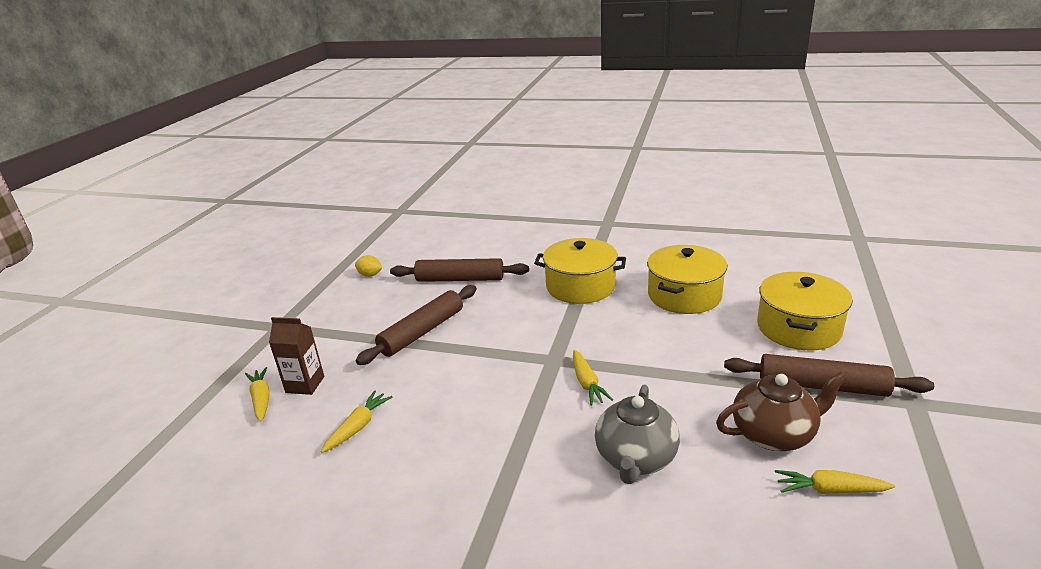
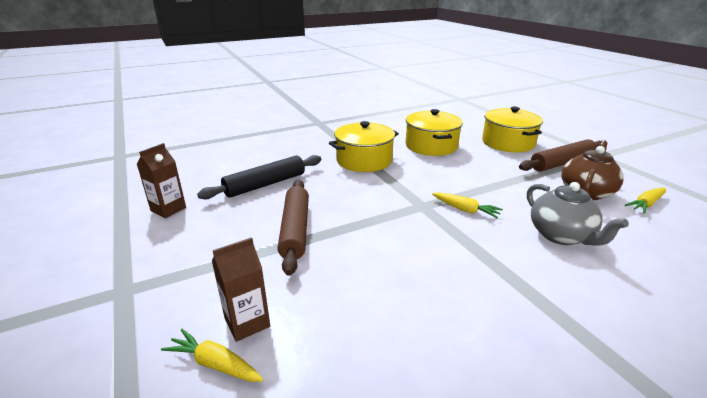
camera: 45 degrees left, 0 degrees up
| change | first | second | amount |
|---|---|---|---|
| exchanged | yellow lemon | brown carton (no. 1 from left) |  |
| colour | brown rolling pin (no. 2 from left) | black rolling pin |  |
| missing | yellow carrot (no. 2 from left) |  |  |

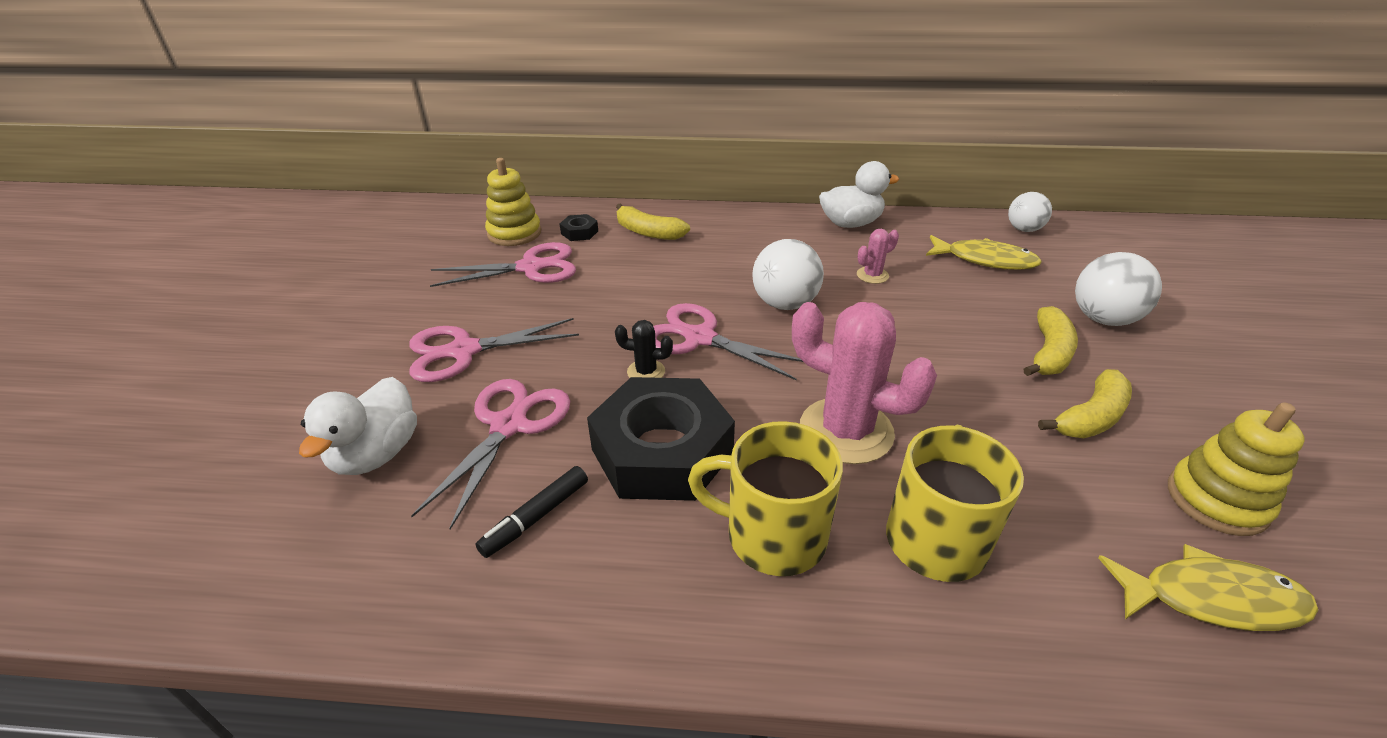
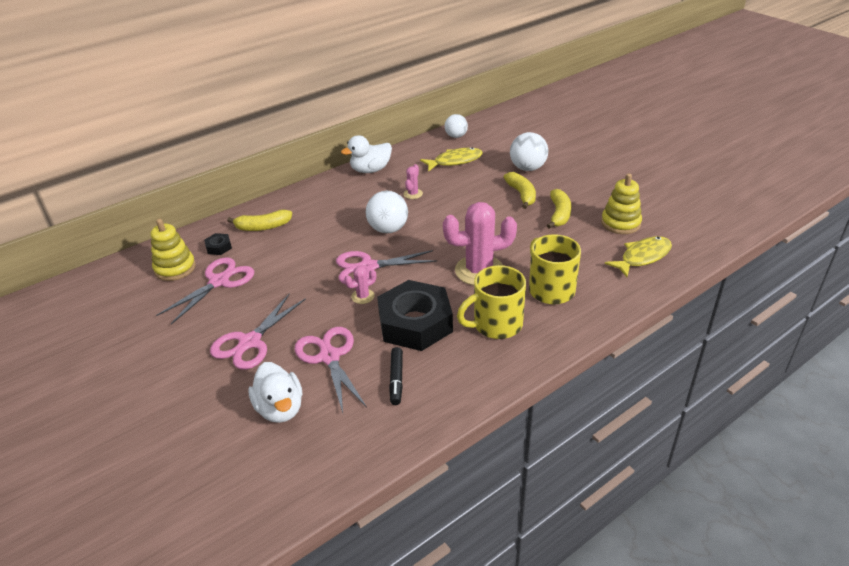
camera: 40 degrees left, 0 degrees up
| change | first | second | amount |
|---|---|---|---|
| spun | white duck (no. 2 from left) |  | 150 degrees counterclockwise |
| colour | black cactus | pink cactus (no. 1 from left) |  |

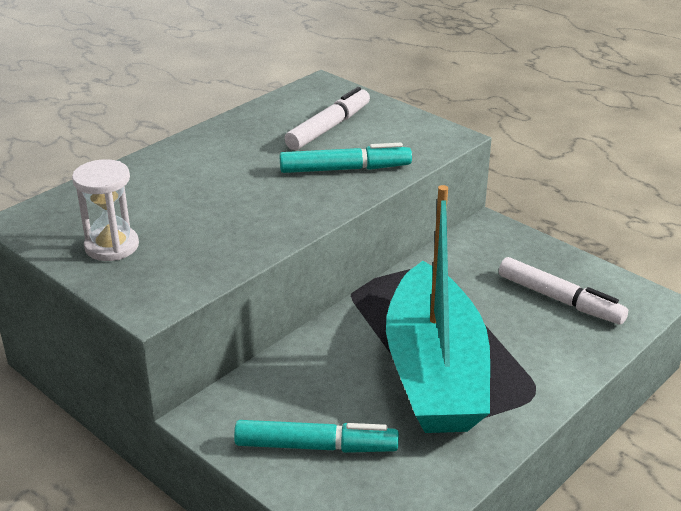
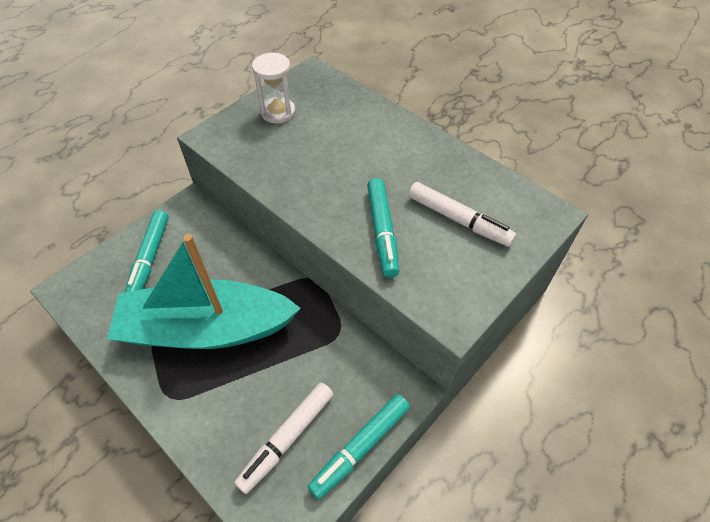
camera: 90 degrees right, 20 degrees up
| change | first | second | amount |
|---|---|---|---|
| appeared |  | turquoise marker (no. 2 from left) |  |

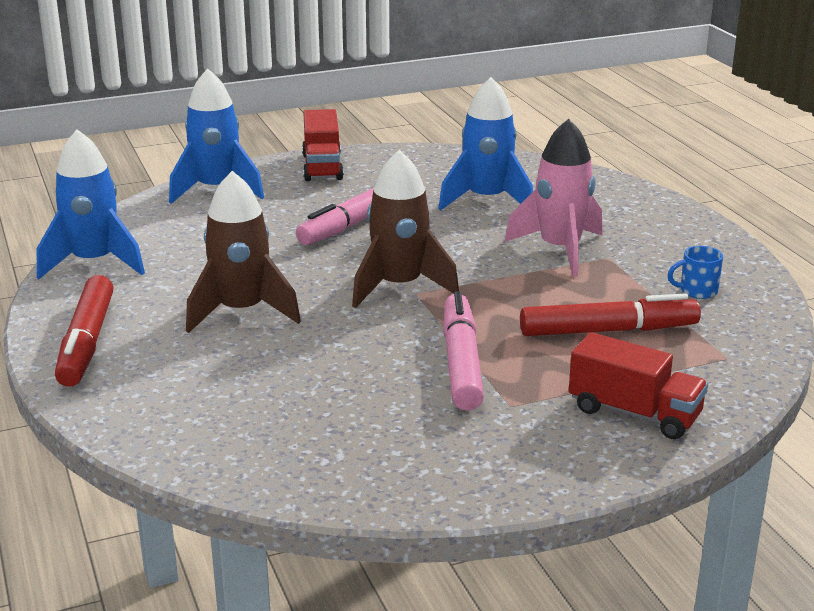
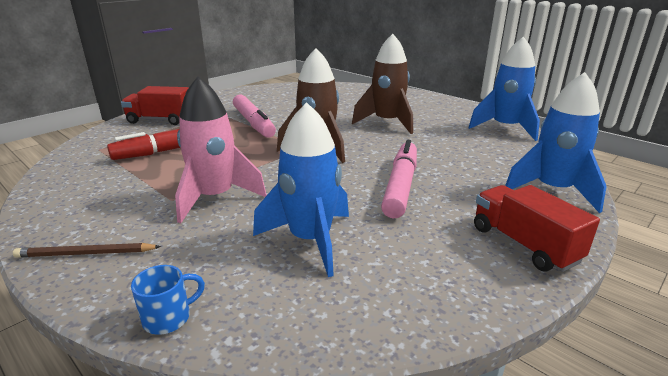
camera: 155 degrees right, 0 degrees up
| change | first | second | amount |
|---|---|---|---|
| appeared |  | brown pencil |  |
| relocated | blue mug |  |  |
| missing | red marker (no. 1 from left) |  |  |

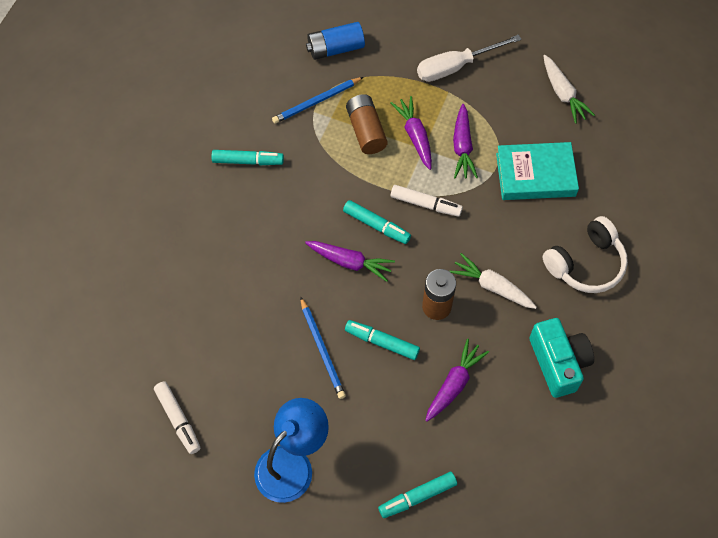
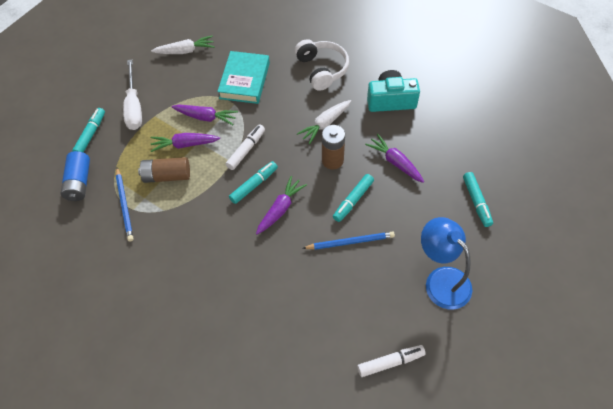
camera: 75 degrees left, 5 degrees down
| change | first | second | amount |
|---|---|---|---|
| relocated | turquoise marker (no. 1 from left) |  |  |

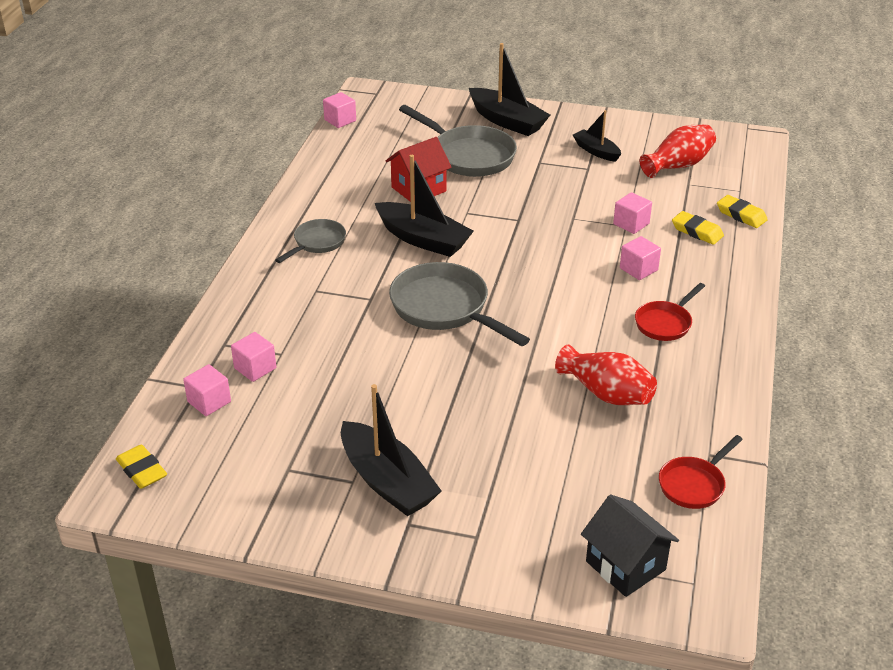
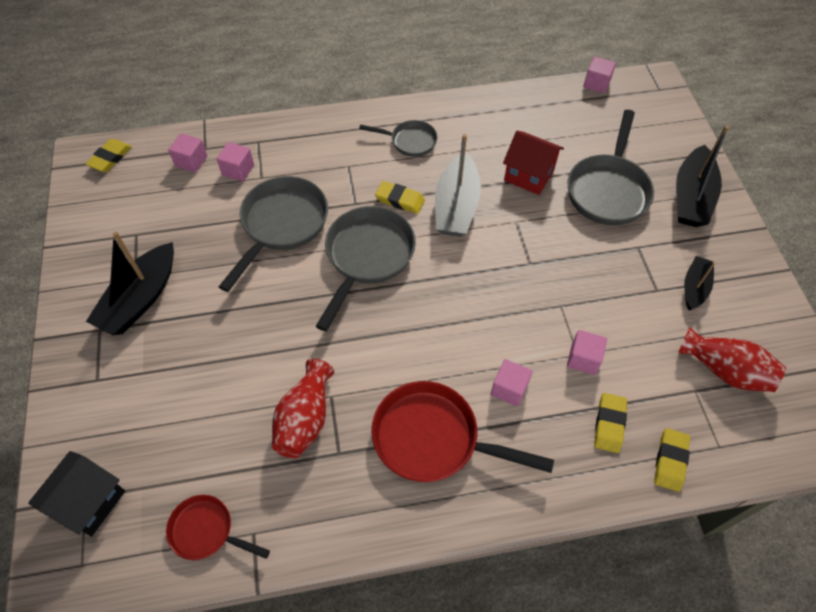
camera: 65 degrees right, 20 degrees up
| change | first | second | amount |
|---|---|---|---|
| appeared |  | grey pan (no. 1 from left) |  |
| size | red pan (no. 1 from left in the first image) | red pan (no. 2 from left) | x1.76 |
| appeared |  | yellow eraser (no. 2 from left) |  |
| colour | black boat (no. 2 from left) | grey boat |  |

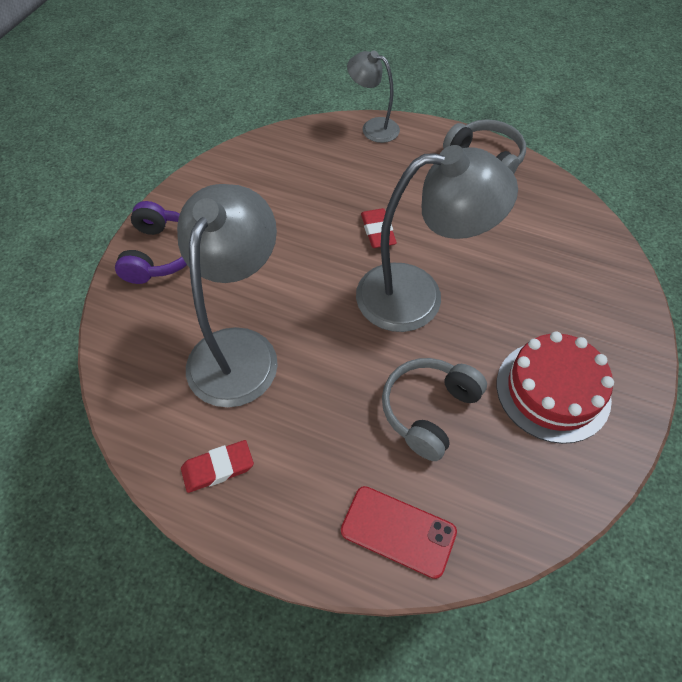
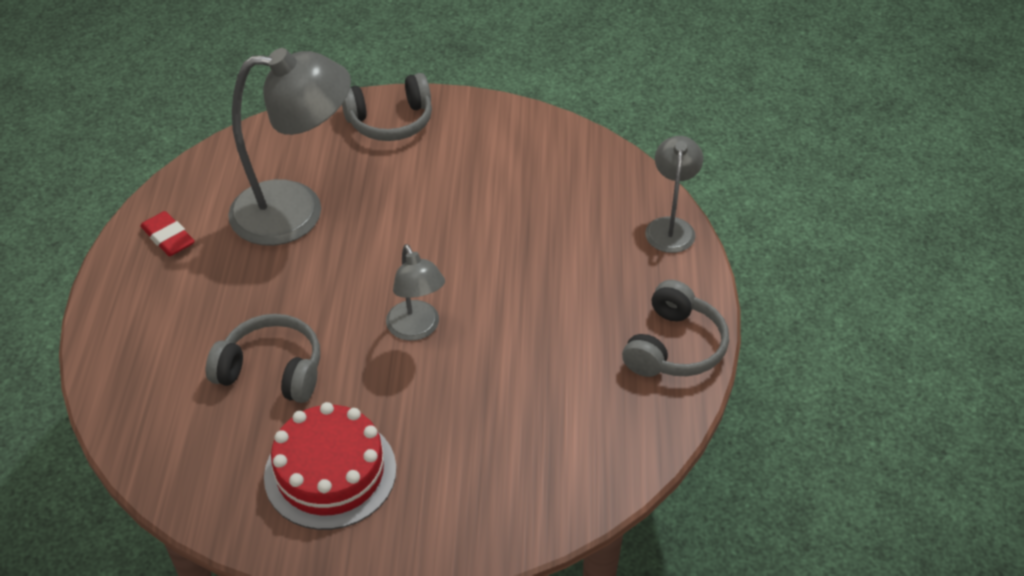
camera: 70 degrees right, 10 degrees down
| change | first | second | amount |
|---|---|---|---|
| colour | purple headphones | grey headphones (no. 2 from left) |  |
| size | grey lamp (no. 3 from left in the first image) | grey lamp (no. 2 from left) | x0.54 |
| missing | red phone |  |  |
| missing | red eraser (no. 2 from left) |  |  |

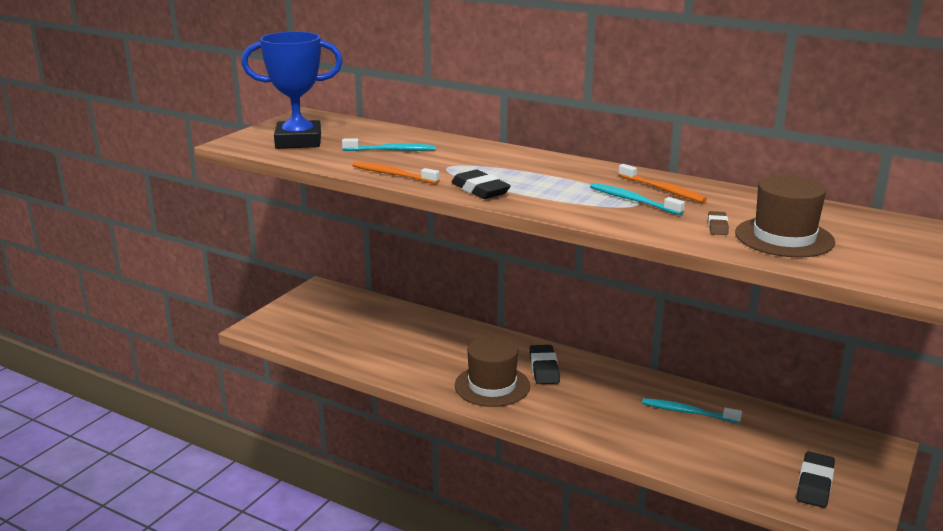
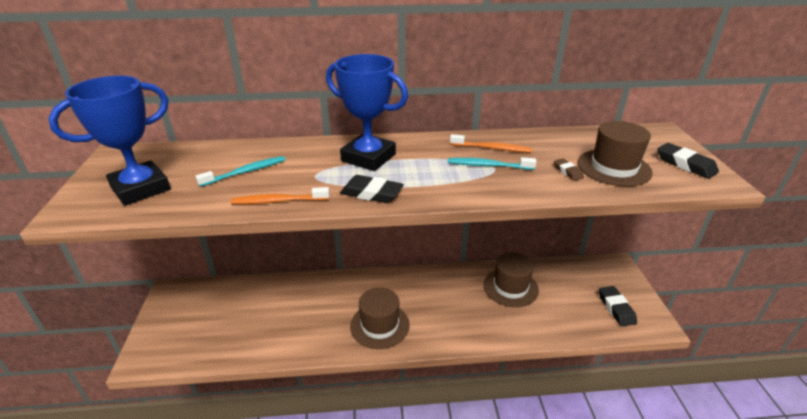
camera: 35 degrees left, 10 degrees up
| change | first | second | amount |
|---|---|---|---|
| appeared |  | blue trophy (no. 2 from left) |  |
| exchanged | turquoise toothbrush (no. 3 from left) | brown hat (no. 2 from left) |  |
| relocated | black eraser (no. 2 from left in the first image) | black eraser (no. 3 from left) |  |

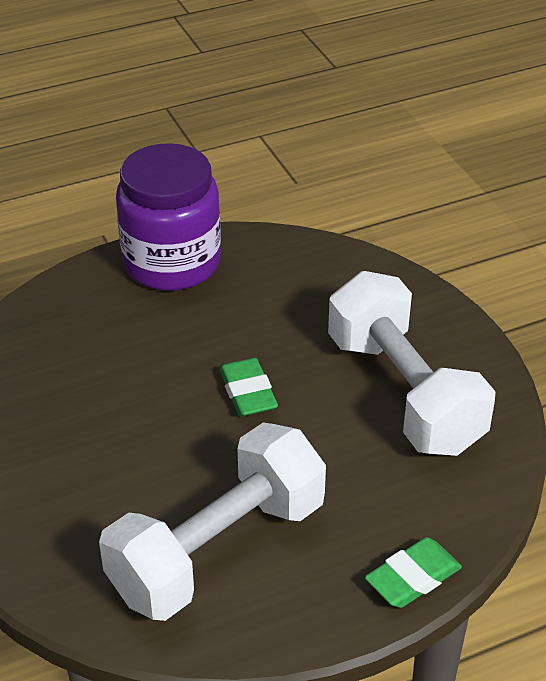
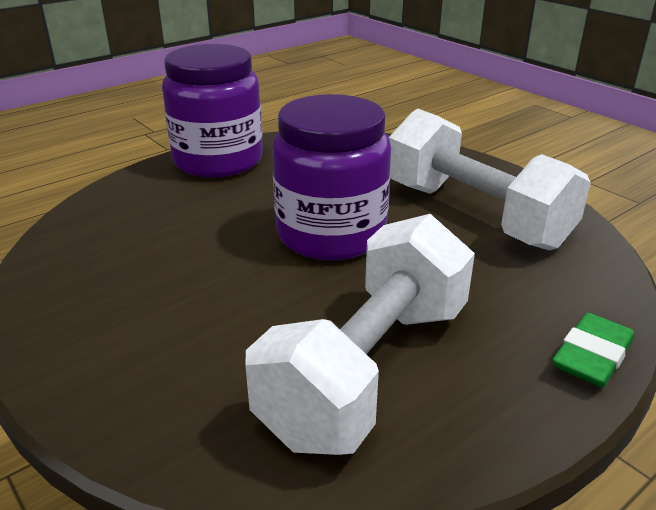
camera: 15 degrees left, 10 degrees down
| change | first | second | amount |
|---|---|---|---|
| exchanged | green eraser (no. 1 from left) | purple jar (no. 2 from left) |  |

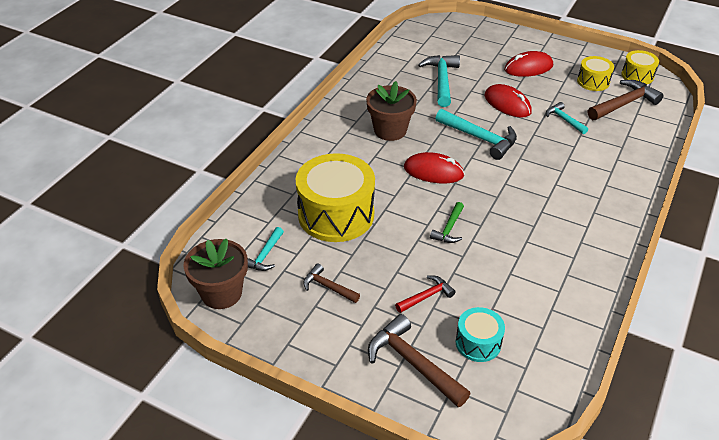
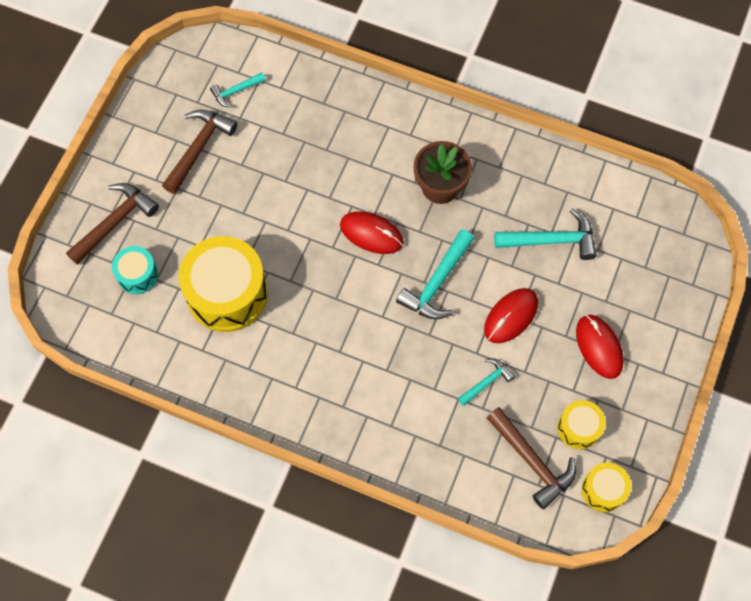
camera: 85 degrees right, 25 degrees up
| change | first | second | amount |
|---|---|---|---|
| size | brown hammer (no. 1 from left in the first image) | brown hammer (no. 2 from left) | x1.74 |
| relocated | yellow drum (no. 1 from left) |  |  |
| spun | turquoise hammer (no. 1 from left) |  | 45 degrees counterclockwise |
| spun | red mouse (no. 1 from left) |  | 75 degrees counterclockwise |
| missing | brown flower pot (no. 1 from left) |  |  |
| missing | red hammer |  |  |
| missing | green hammer |  |  |

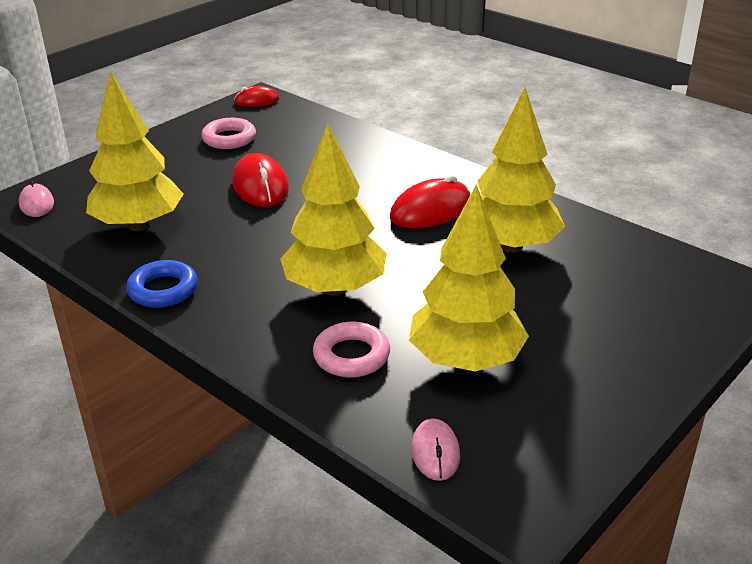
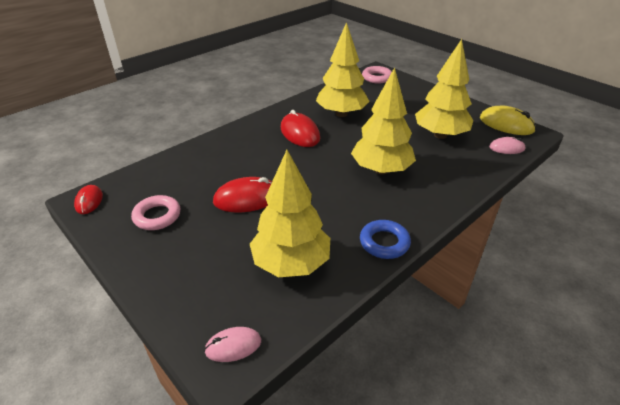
camera: 85 degrees left, 5 degrees up
| change | first | second | amount |
|---|---|---|---|
| relocated | pink ring (no. 2 from left) |  |  |
| appeared |  | yellow mouse |  |

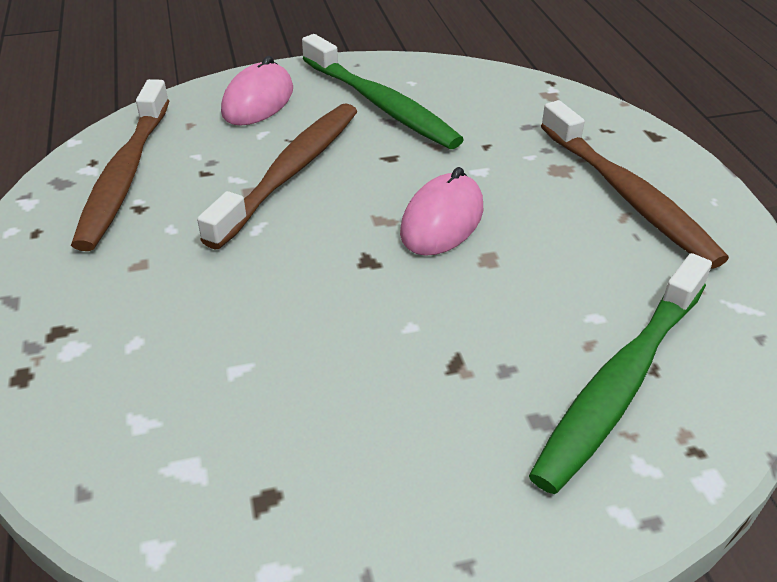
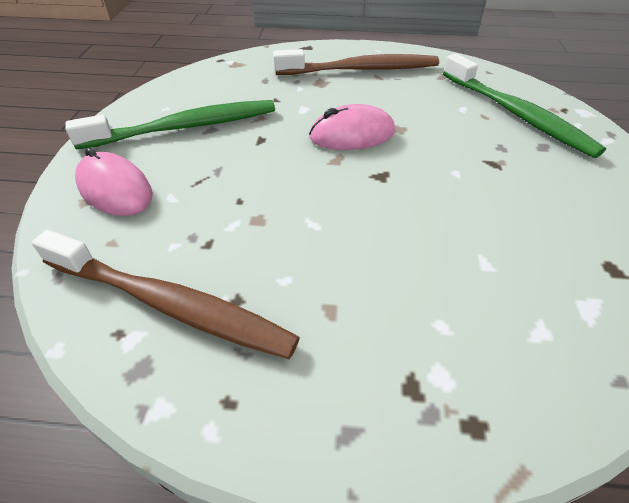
camera: 70 degrees left, 5 degrees up
| change | first | second | amount |
|---|---|---|---|
| spun | pink mouse (no. 2 from left) |  | 60 degrees counterclockwise |
| missing | brown toothbrush (no. 2 from left) |  |  |

